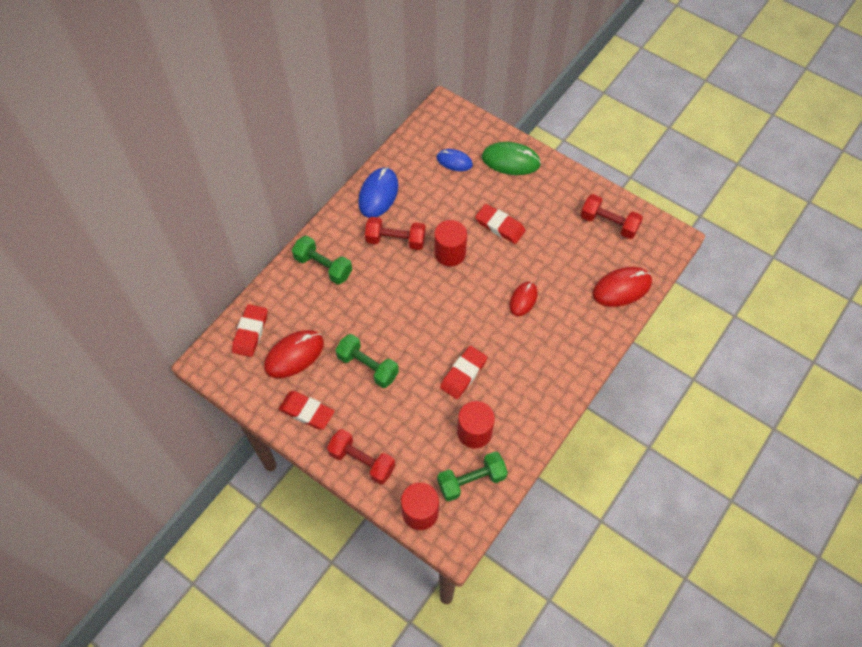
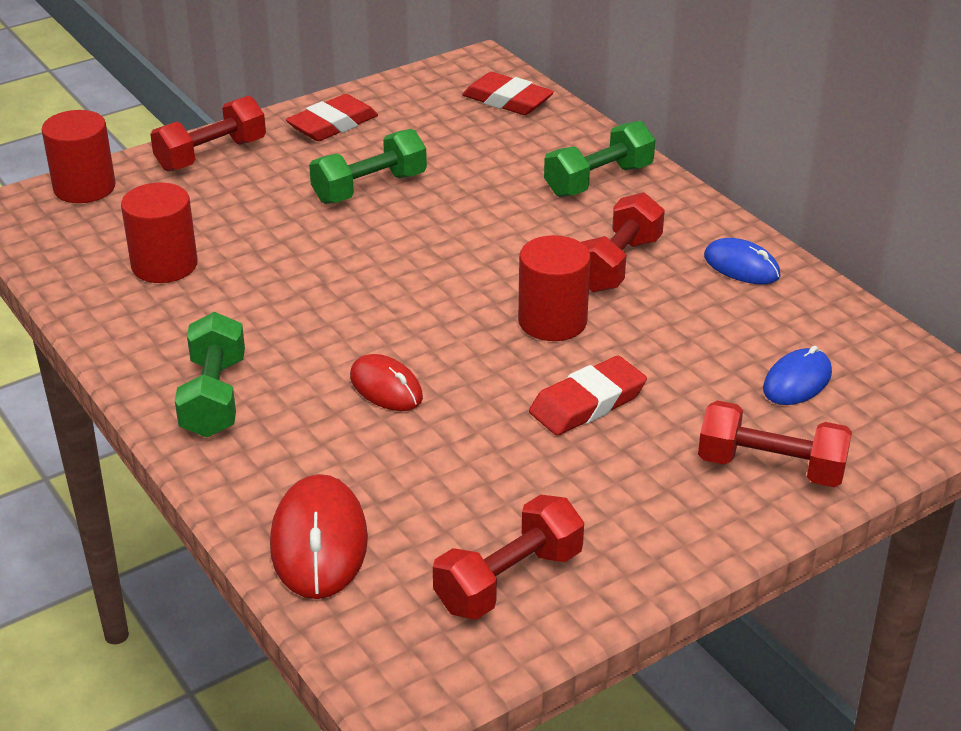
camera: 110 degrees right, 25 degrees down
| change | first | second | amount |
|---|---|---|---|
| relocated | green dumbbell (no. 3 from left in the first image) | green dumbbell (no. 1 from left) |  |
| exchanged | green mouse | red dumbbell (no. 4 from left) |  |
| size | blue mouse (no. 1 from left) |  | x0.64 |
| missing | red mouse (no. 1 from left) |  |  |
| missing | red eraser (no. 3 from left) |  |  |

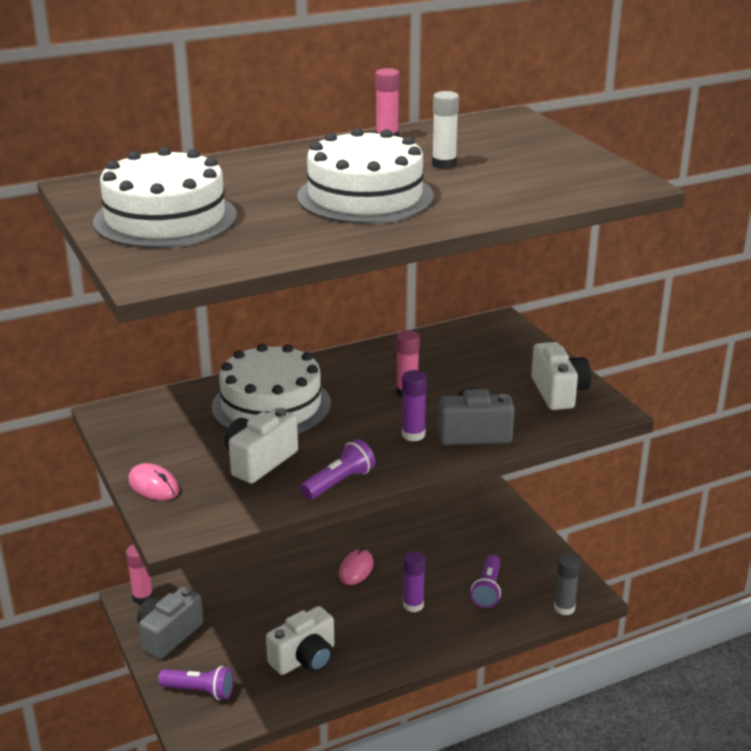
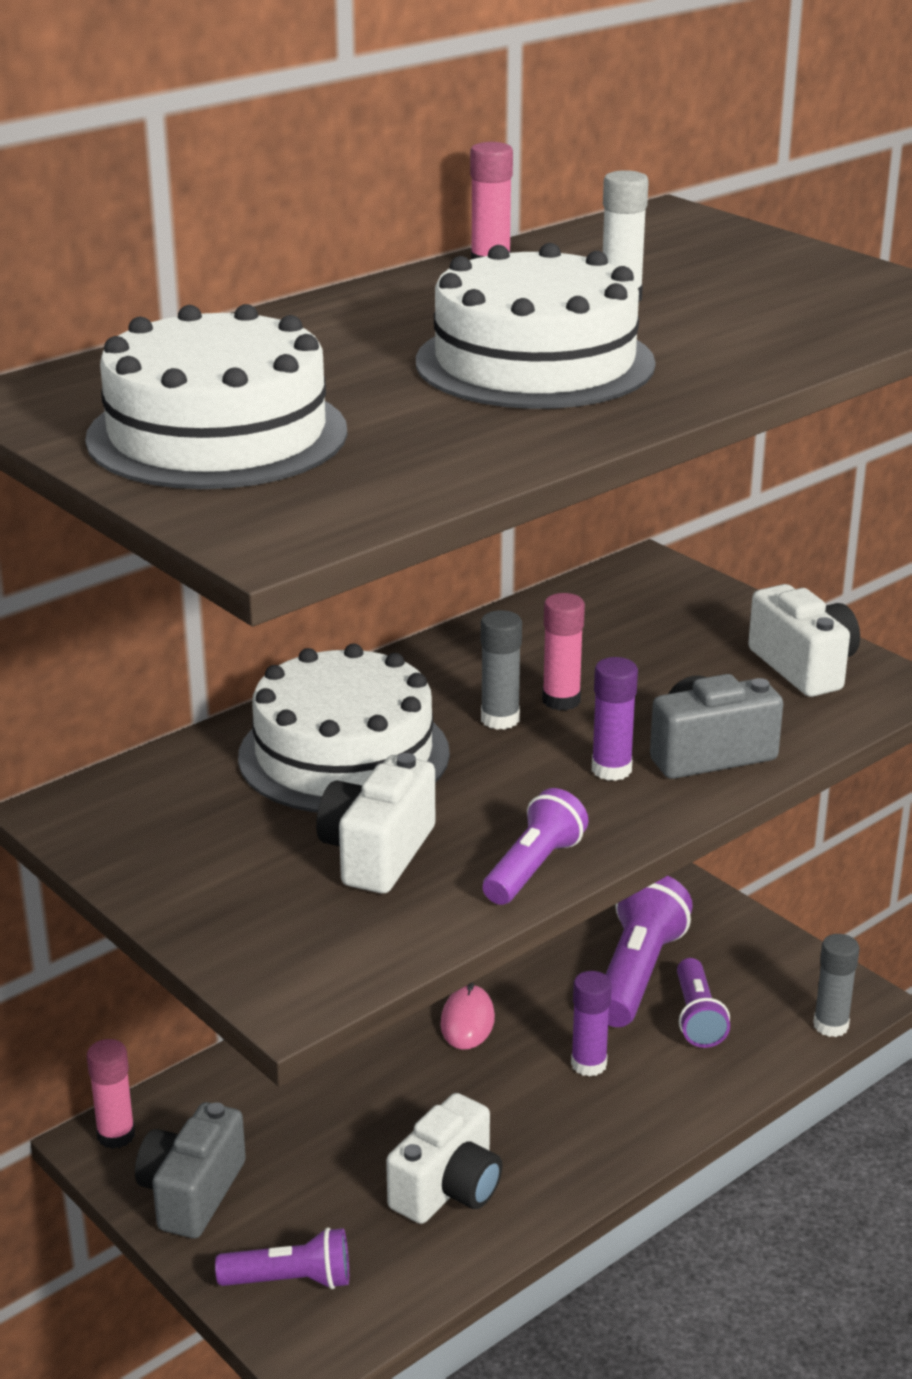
camera: 15 degrees left, 0 degrees up
| change | first | second | amount |
|---|---|---|---|
| appeared |  | grey glue stick (no. 1 from left) |  |
| appeared |  | purple flashlight (no. 3 from left) |  |
| missing | pink mouse (no. 1 from left) |  |  |

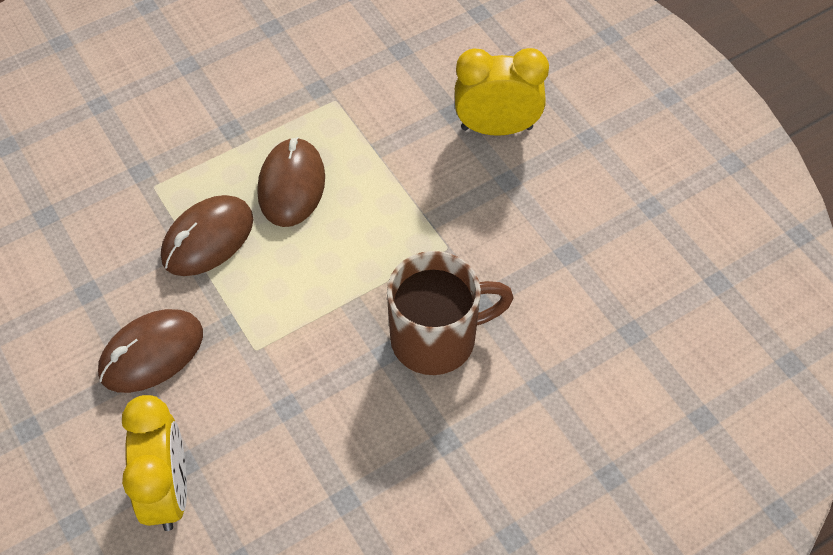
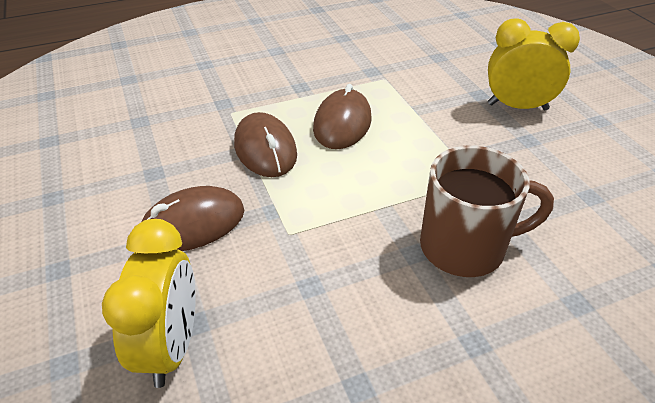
camera: 10 degrees right, 15 degrees down
| change | first | second | amount |
|---|---|---|---|
| spun | brown mouse (no. 2 from left) |  | 75 degrees counterclockwise |

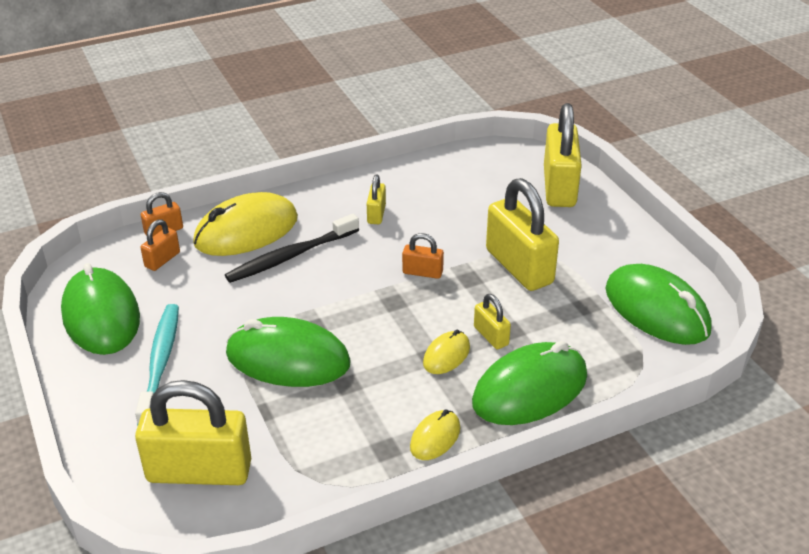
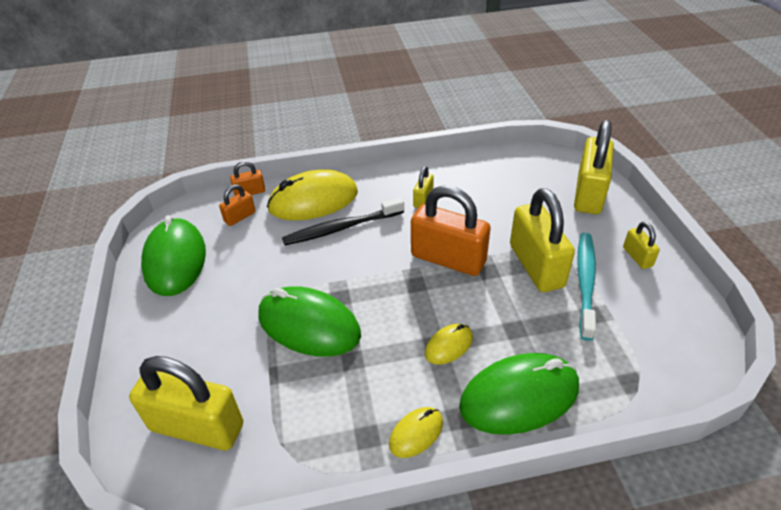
camera: 15 degrees right, 5 degrees up
| change | first | second | amount |
|---|---|---|---|
| size | orange padlock (no. 3 from left) |  | x2.10 |
| relocated | turquoise toothbrush |  |  |
| relocated | yellow padlock (no. 3 from left in the first image) | yellow padlock (no. 5 from left) |  |
| missing | green mouse (no. 4 from left) |  |  |

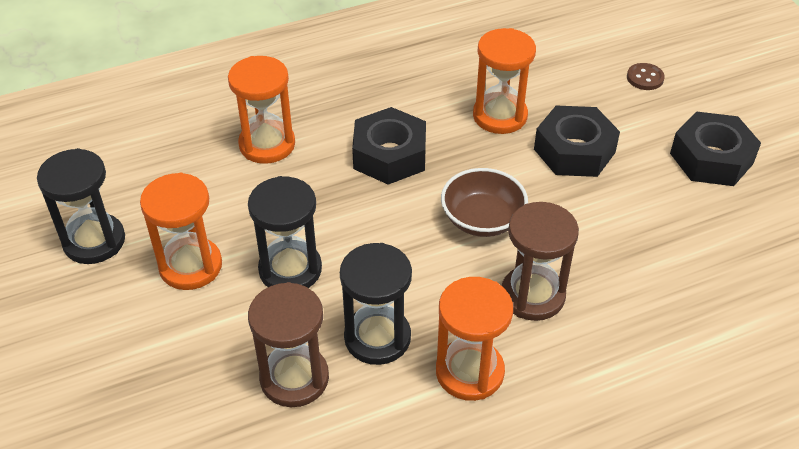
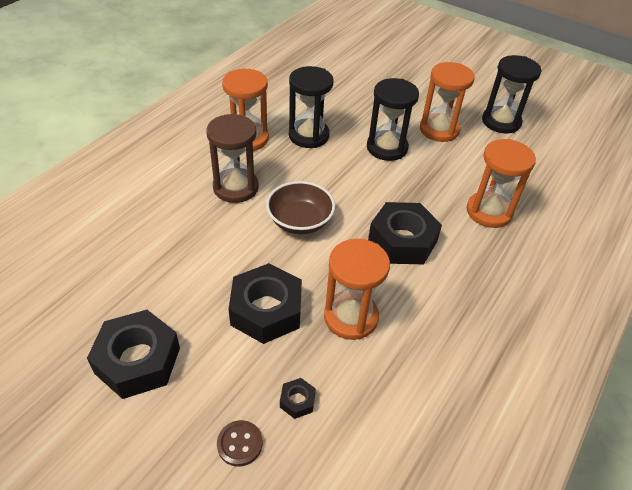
camera: 145 degrees right, 0 degrees up
| change | first | second | amount |
|---|---|---|---|
| appeared |  | black nut (no. 3 from left) |  |
| missing | brown hourglass (no. 1 from left) |  |  |

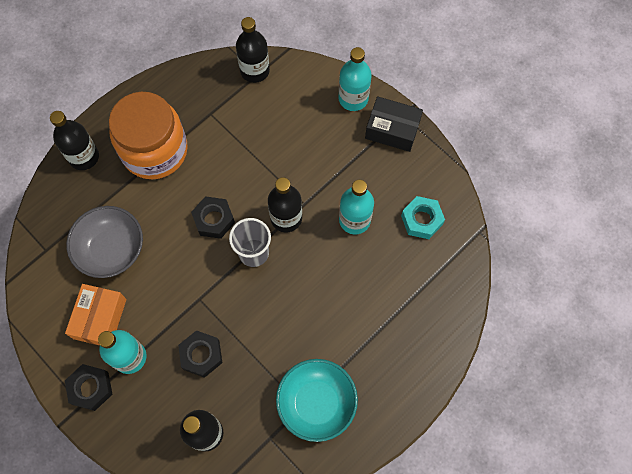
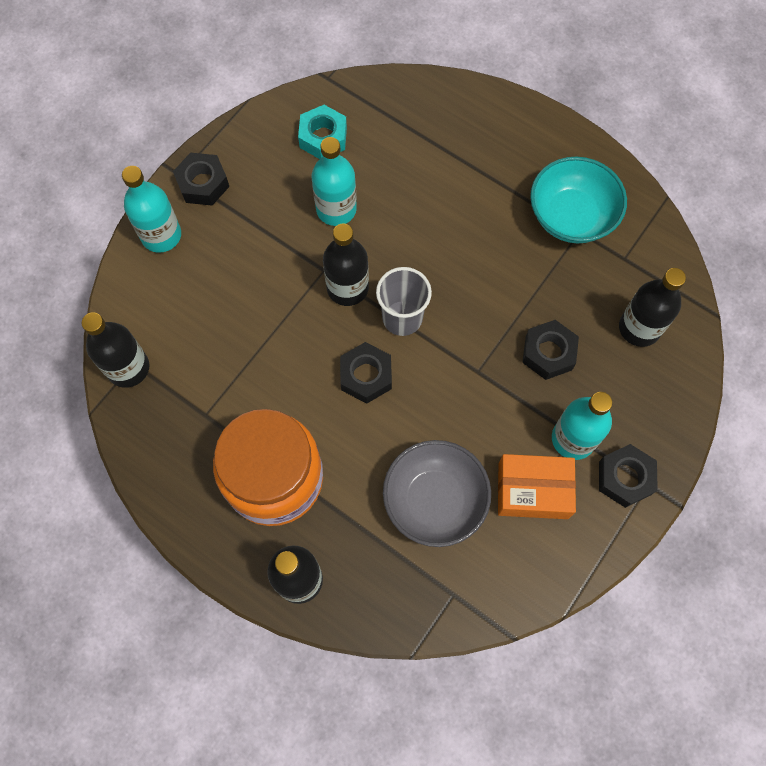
camera: 100 degrees left, 0 degrees up
| change | first | second | amount |
|---|---|---|---|
| exchanged | black box | black nut (no. 1 from left) |  |

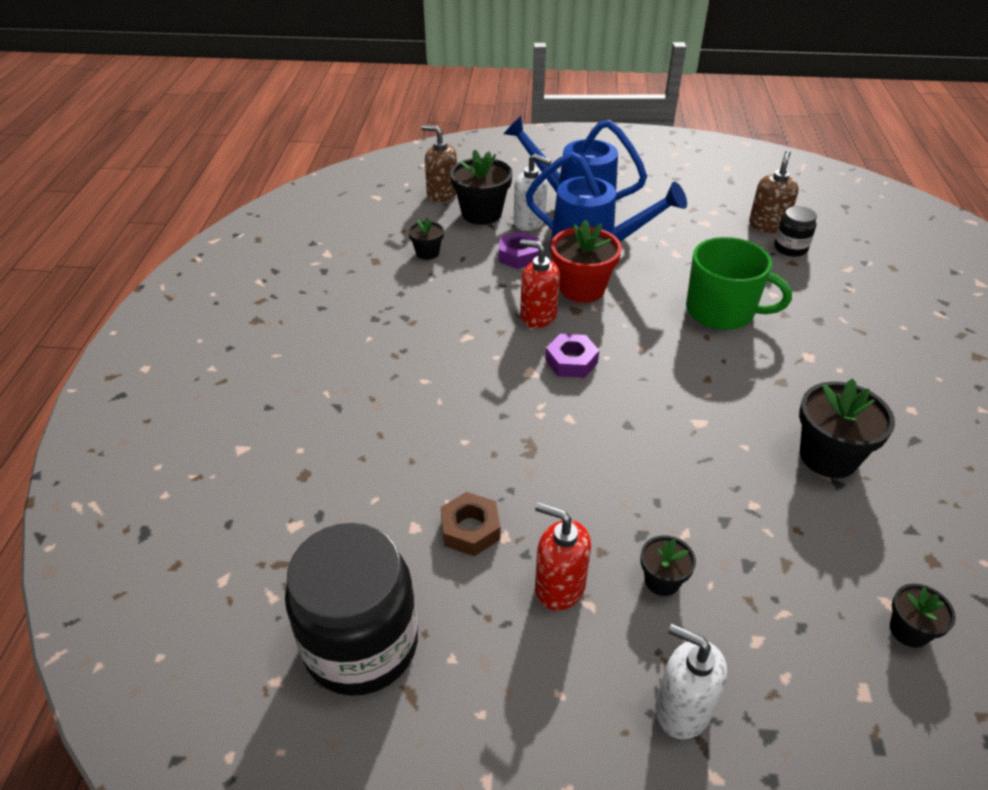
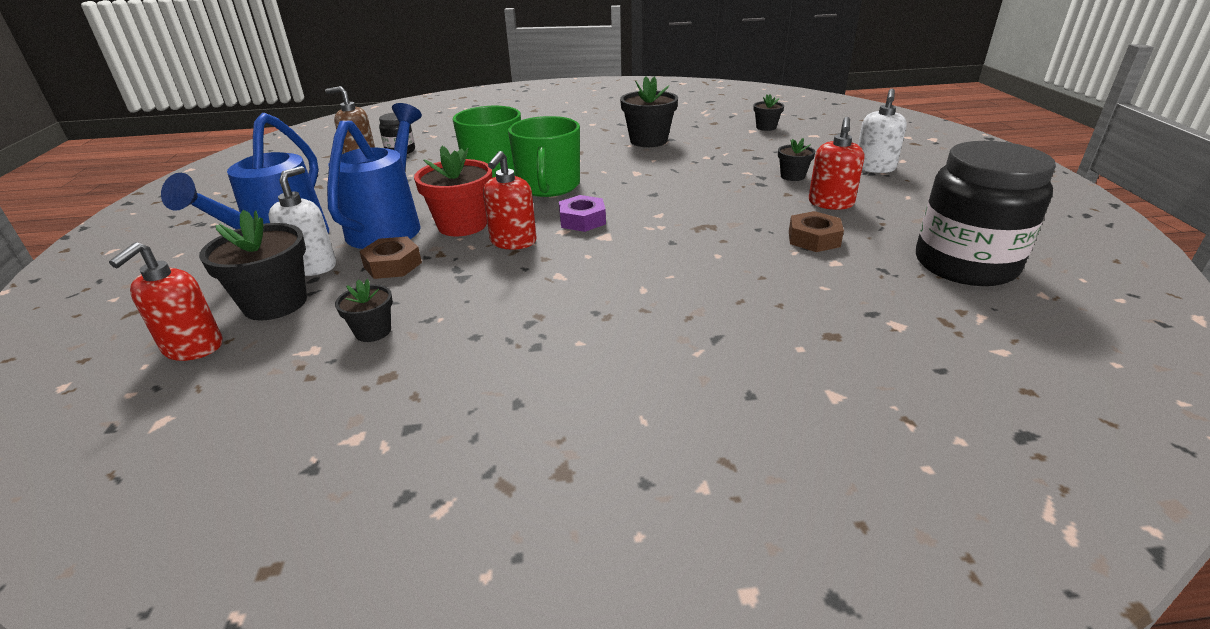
camera: 100 degrees left, 10 degrees down
| change | first | second | amount |
|---|---|---|---|
| colour | brown soap dispenser (no. 1 from left) | red soap dispenser (no. 1 from left) |  |
| colour | purple nut (no. 1 from left) | brown nut (no. 1 from left) |  |
| appeared |  | green mug (no. 2 from left) |  |

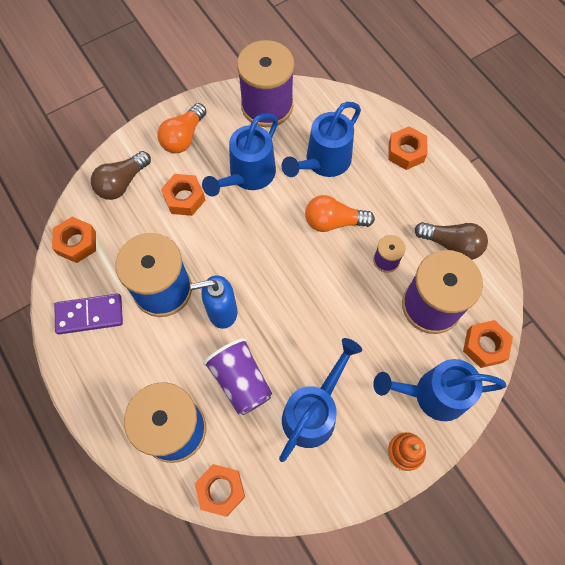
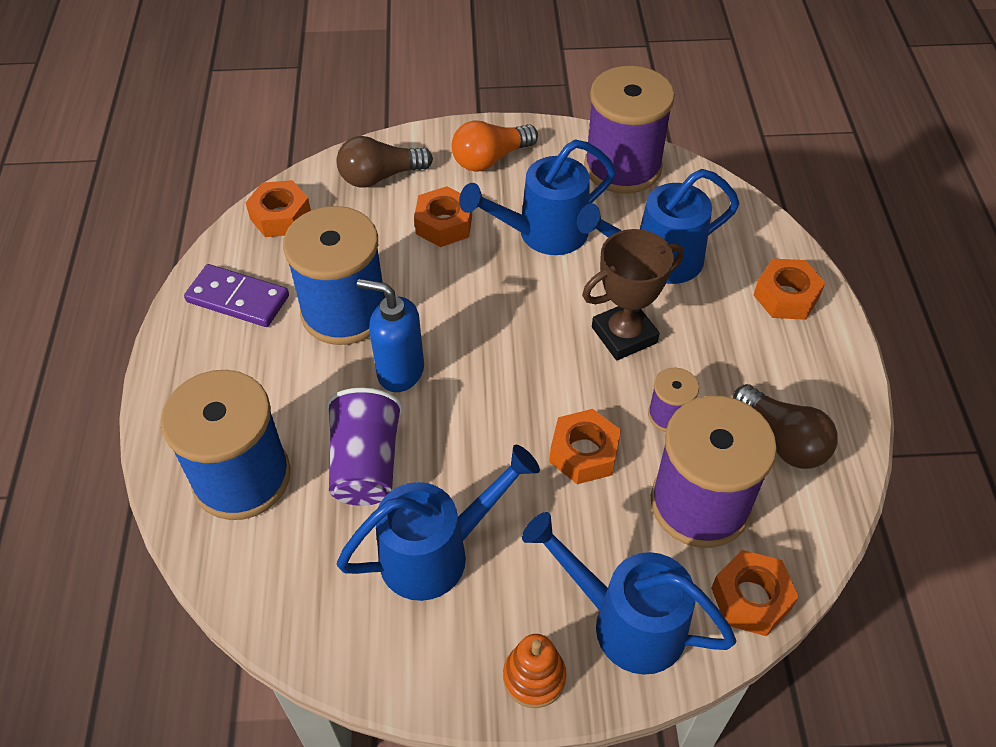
camera: 30 degrees right, 15 degrees down
| change | first | second | amount |
|---|---|---|---|
| relocated | orange nut (no. 3 from left) |  |  |
| exchanged | orange light bulb (no. 2 from left) | brown trophy |  |

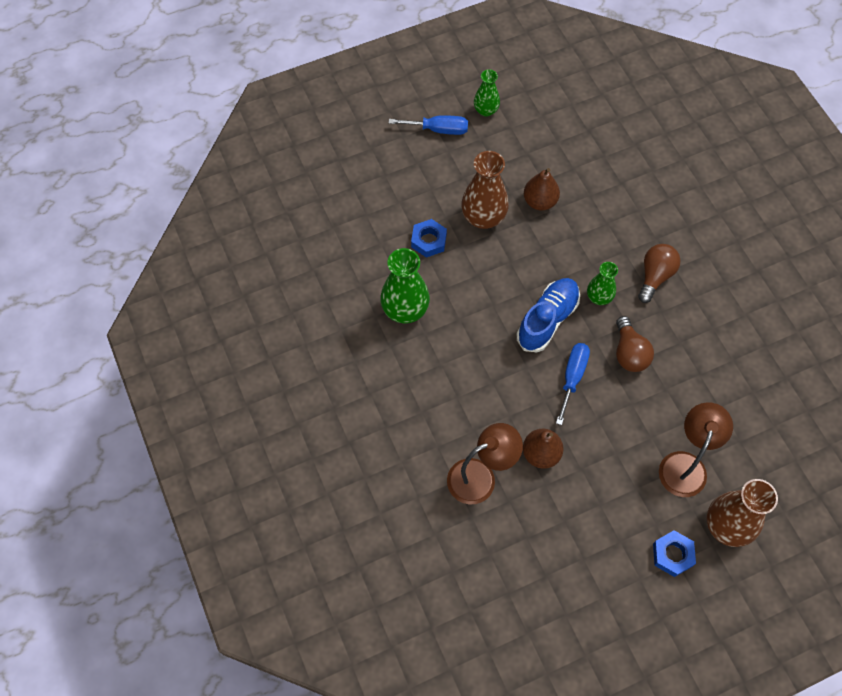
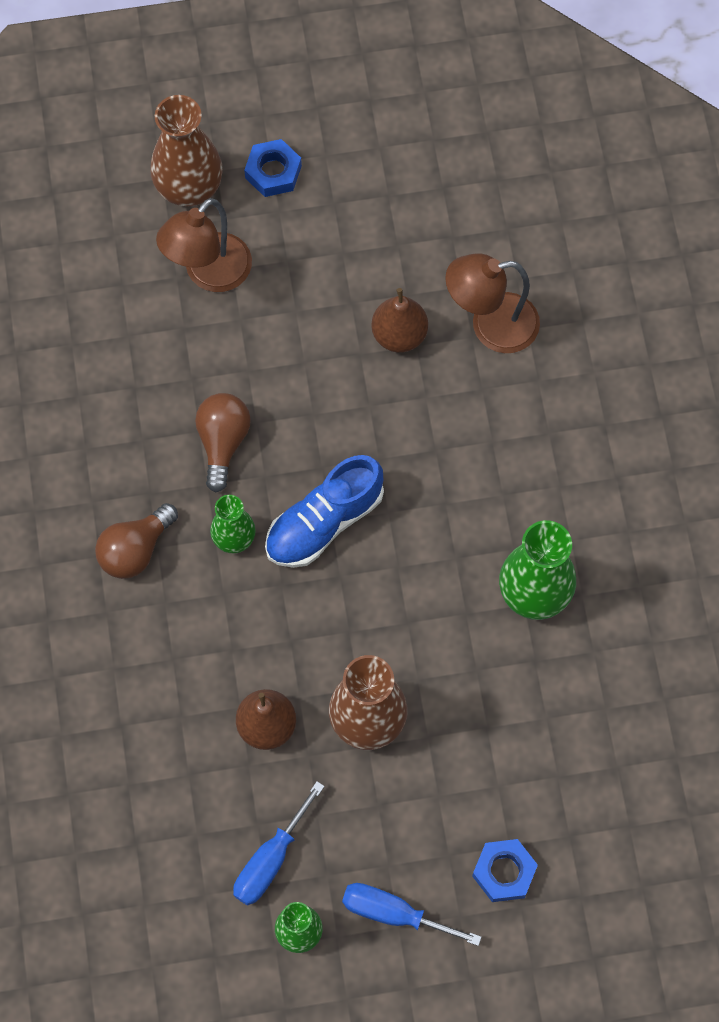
camera: 165 degrees left, 5 degrees up
| change | first | second | amount |
|---|---|---|---|
| relocated | blue screwdriver (no. 2 from left in the first image) | blue screwdriver (no. 1 from left) |  |
| relocated | blue nut (no. 1 from left in the first image) | blue nut (no. 2 from left) |  |

